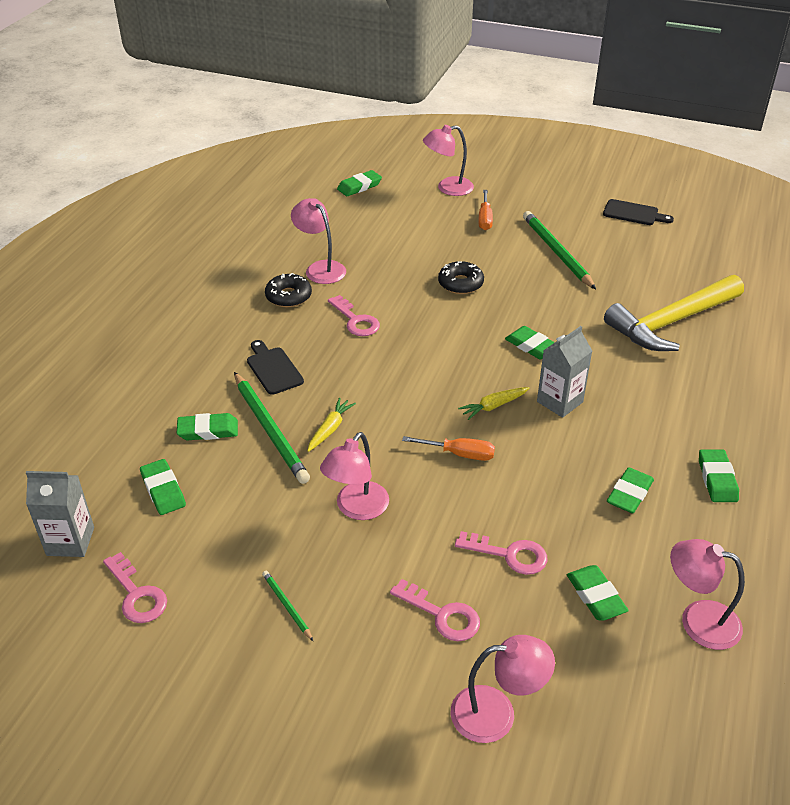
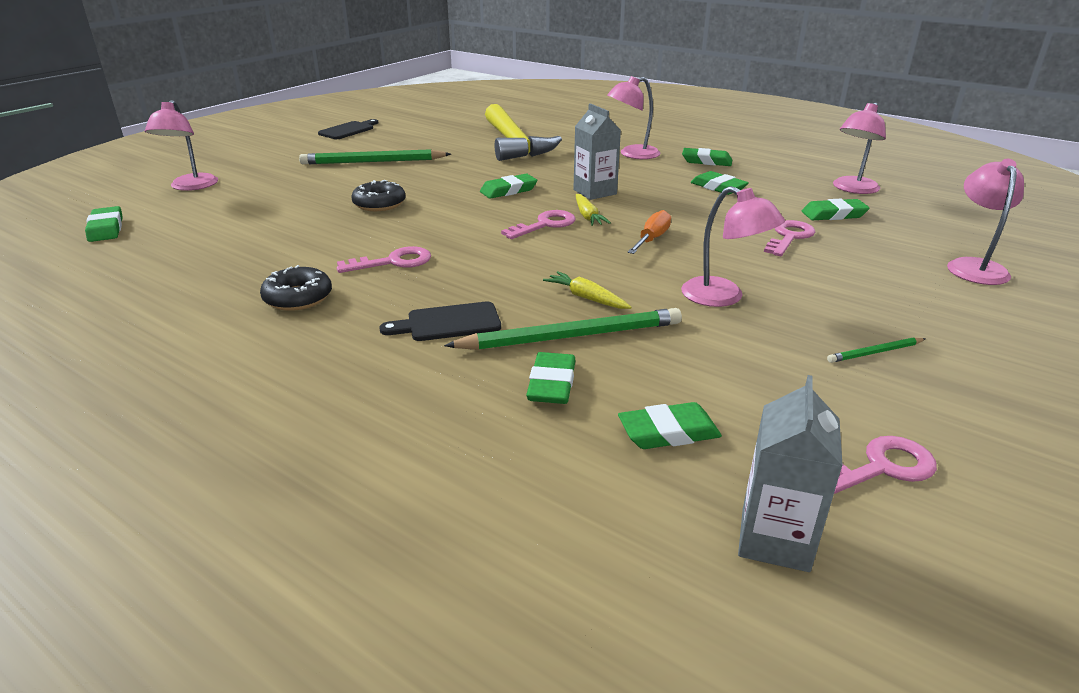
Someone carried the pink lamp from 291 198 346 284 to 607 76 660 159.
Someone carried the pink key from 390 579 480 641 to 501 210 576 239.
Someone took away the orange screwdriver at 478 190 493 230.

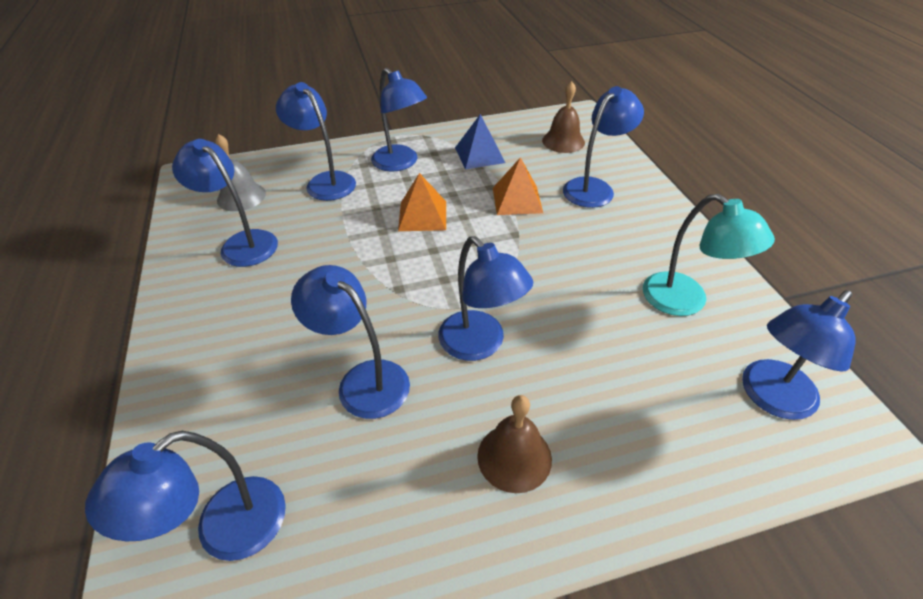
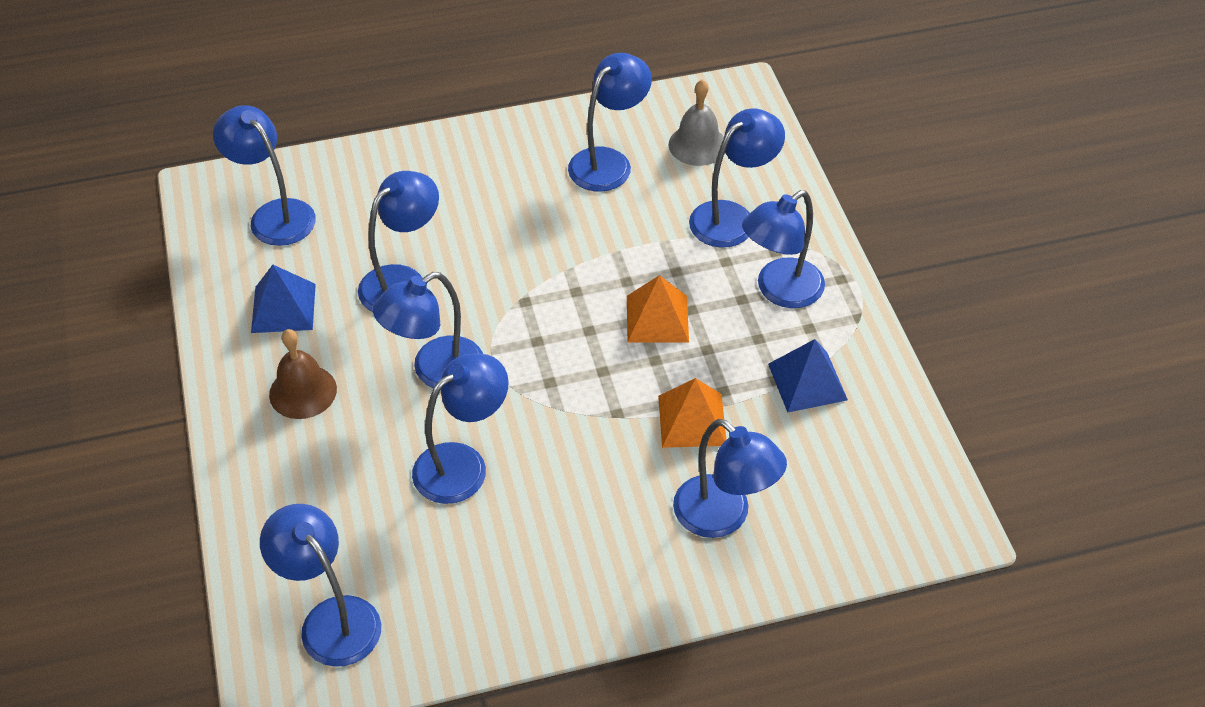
Someone took away the brown bell at 542 81 585 153.
Someone took away the turquoise lamp at 643 194 775 316.
Someone put down the blue pyramid at 251 265 316 333.
Someone put down the blue lamp at 412 354 509 504.

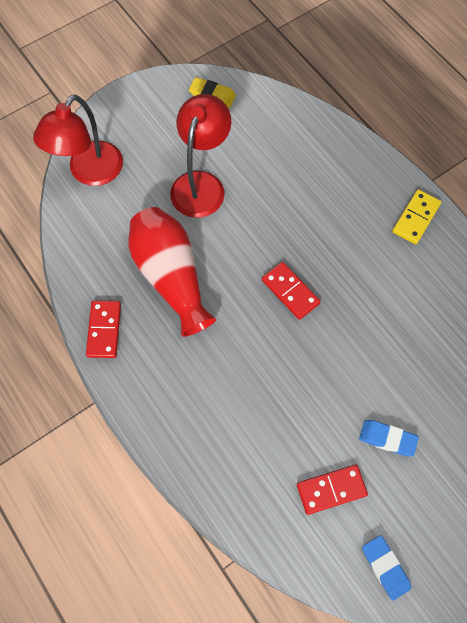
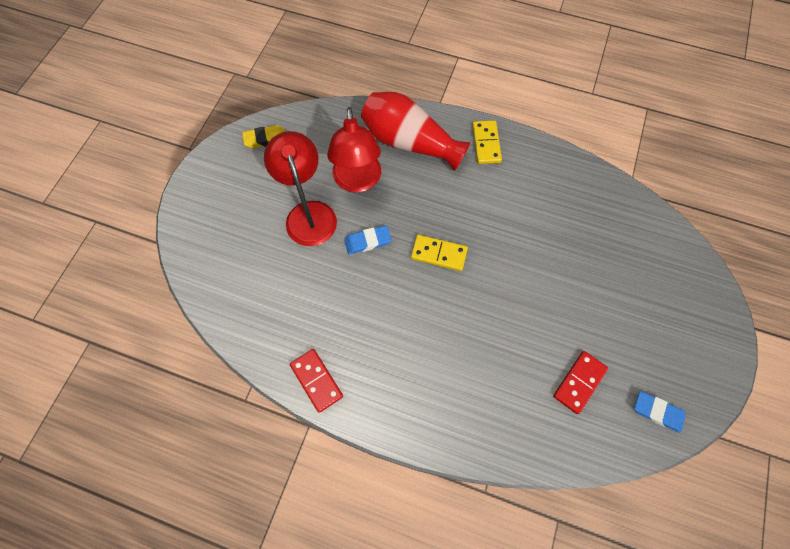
Someone carried the red lamp from 33 94 123 186 to 327 107 381 192.
Someone carried the red vase from 129 207 216 337 to 361 92 470 171.
Someone repainted the red domino at 262 262 321 320, which became the yellow domino at 411 235 468 271.
Someone carried the blue eraser from 359 420 419 457 to 344 225 391 254.

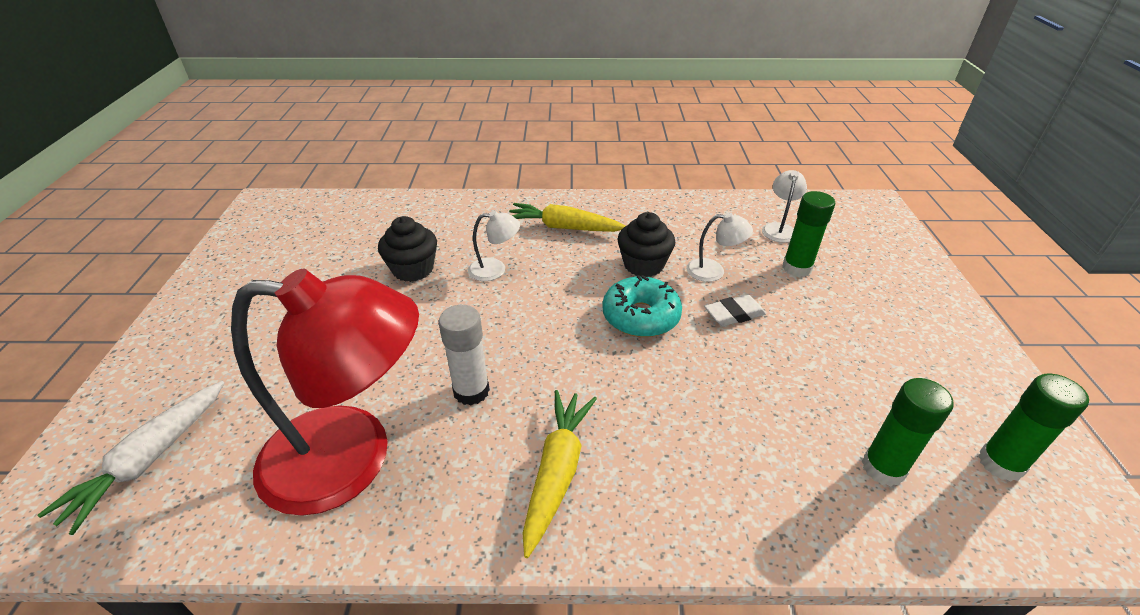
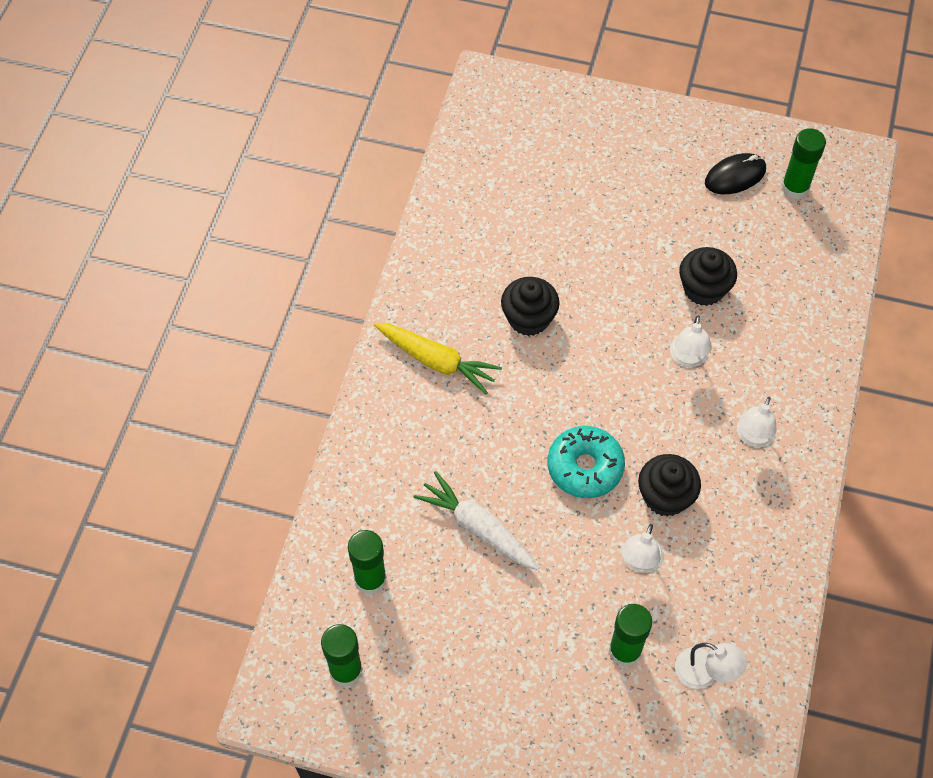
Someone carried the white carrot from 38 381 225 535 to 413 471 540 570.
Someone took away the red lamp at 231 269 419 516.
Someone swapped the white glue stick at 439 305 490 405 for the black cupcake at 501 277 560 336.
Someone swapped the yellow carrot at 509 203 626 232 for the white lamp at 737 397 777 447.
Someone took away the white eraser at 705 294 766 326.
Someone put down the black mouse at 705 153 766 194.
Someone put down the green glue stick at 781 128 826 200.

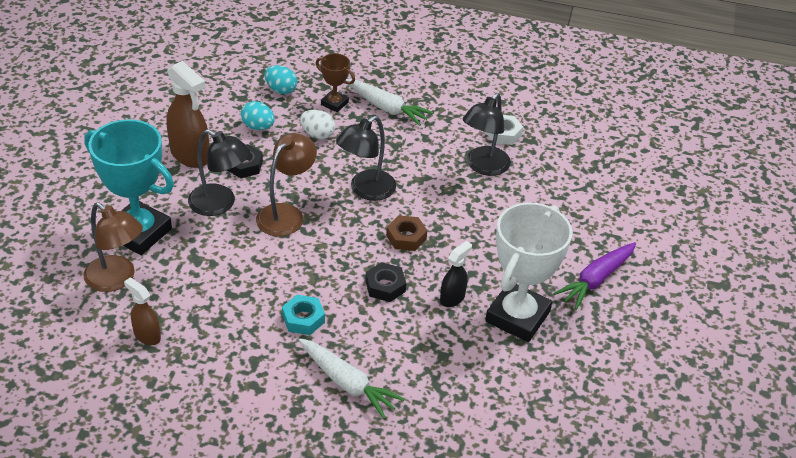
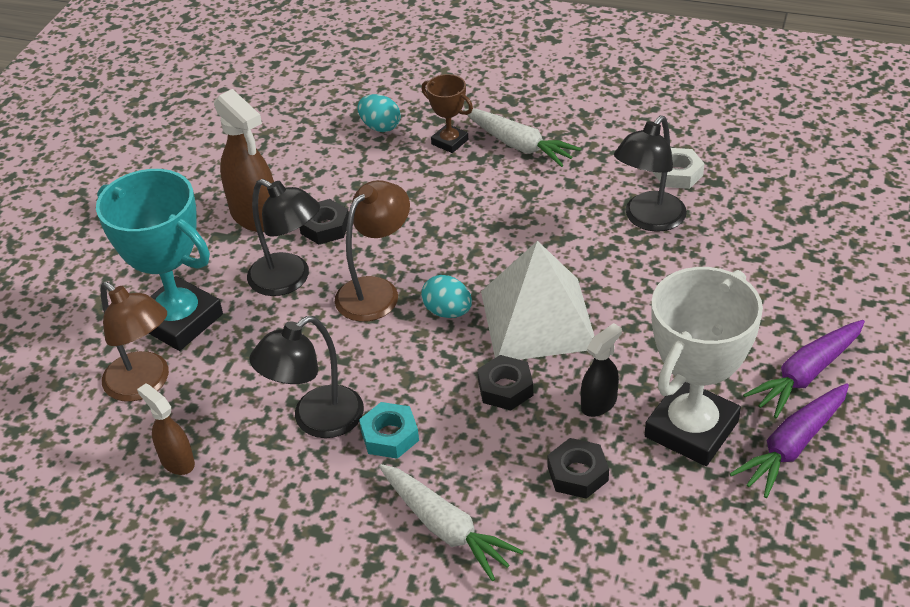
Someone carried the turquoise egg from 241 101 275 130 to 421 275 472 318.
Someone took away the white egg at 300 109 335 139.
Someone carried the black lamp from 336 116 396 201 to 249 316 364 438.
Someone swapped the brown nut at 386 215 427 251 for the white pyramid at 481 241 594 360.
Someone put down the black nut at 548 438 609 499.
Someone put down the purple carrot at 730 383 849 498.

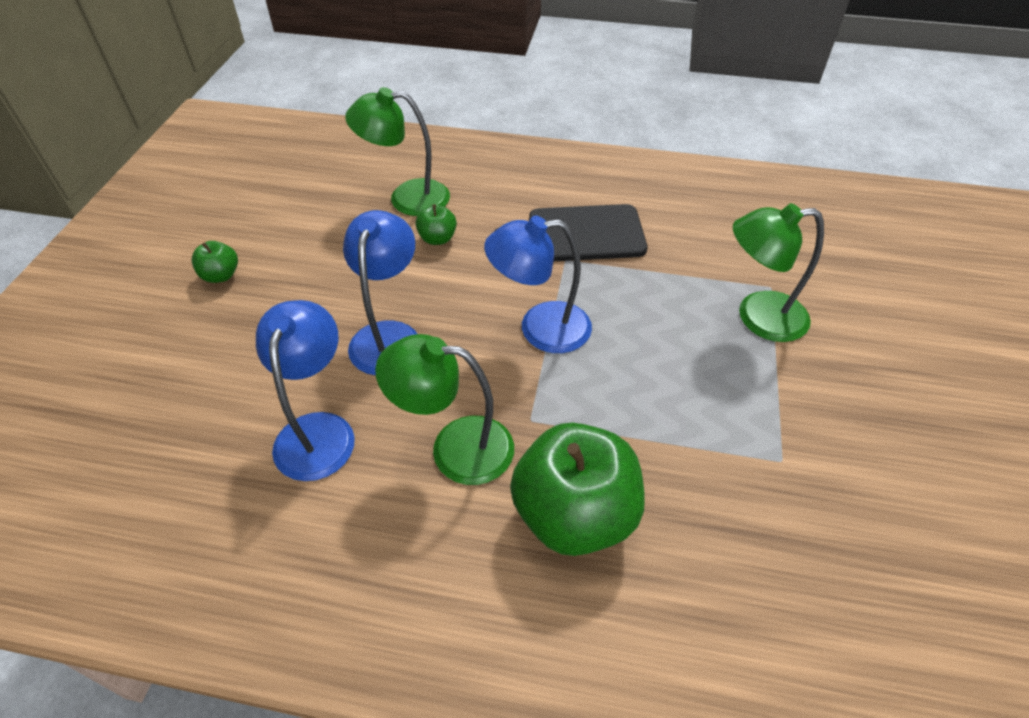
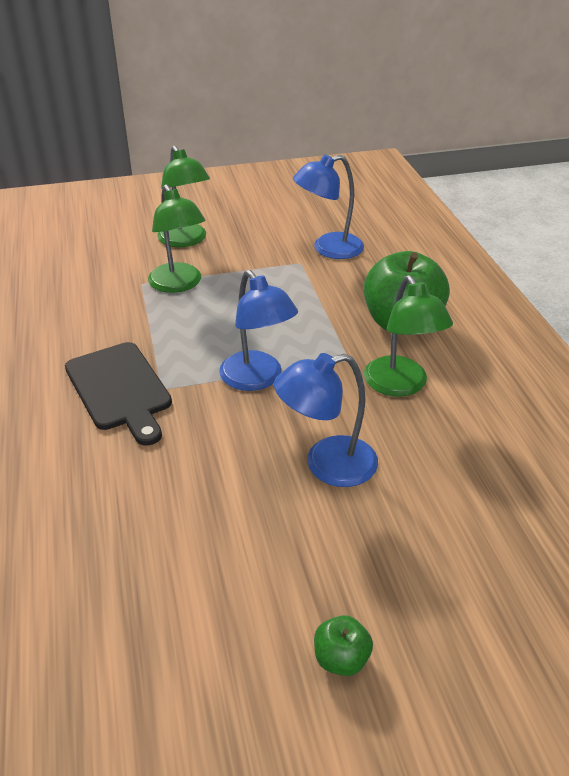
Someone carried the blue lamp from 256 300 355 481 to 293 154 364 259.
Someone carried the green lamp from 345 87 450 216 to 157 145 210 247.
Someone took away the green apple at 416 204 457 245.

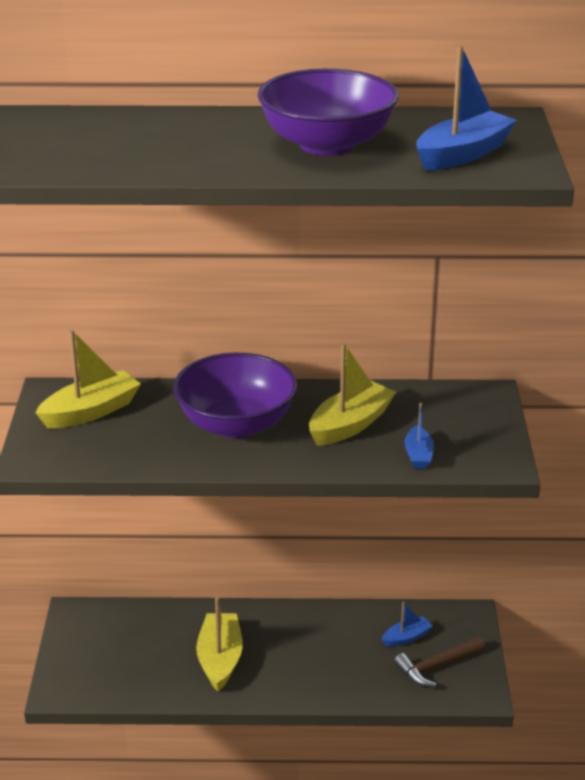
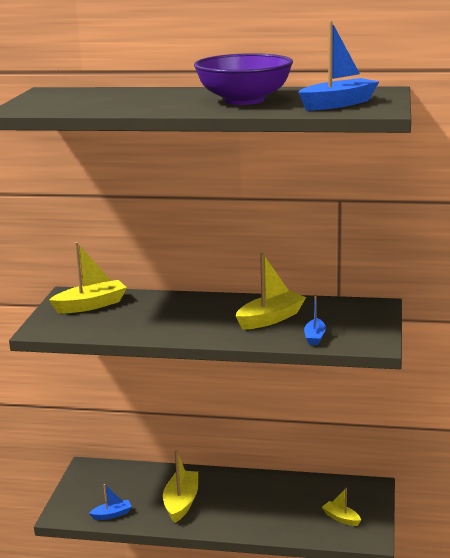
Someone took away the purple bowl at 173 353 297 438.
Someone carried the blue boat from 382 602 432 647 to 89 484 132 520.
Someone swapped the brown hammer at 394 636 486 687 for the yellow boat at 322 488 361 526.

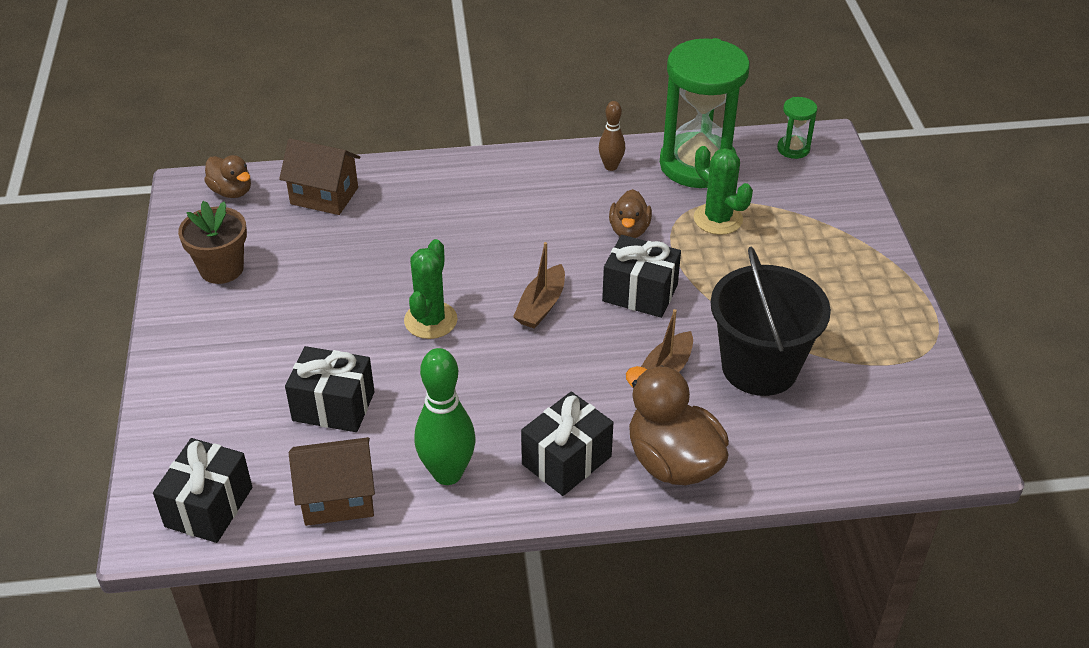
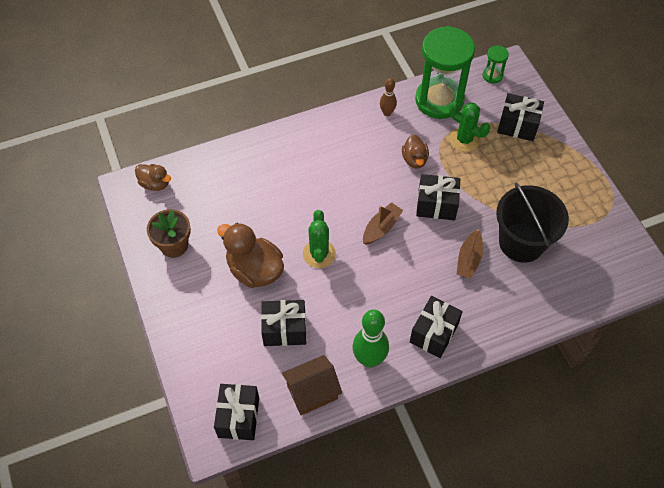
Someone took away the brown house at 279 138 360 215.
Someone rotated the brown boat at 513 242 565 329 by 150 degrees counterclockwise.
Someone carried the brown duck from 626 365 729 485 to 217 223 284 288.
Someone put down the black gift at 497 93 544 141.

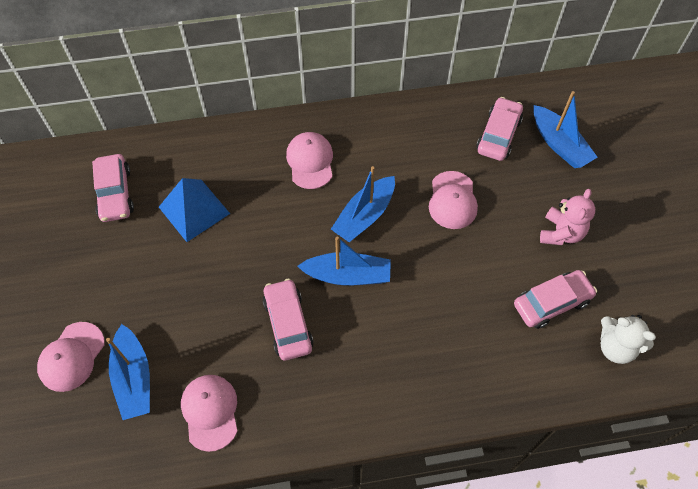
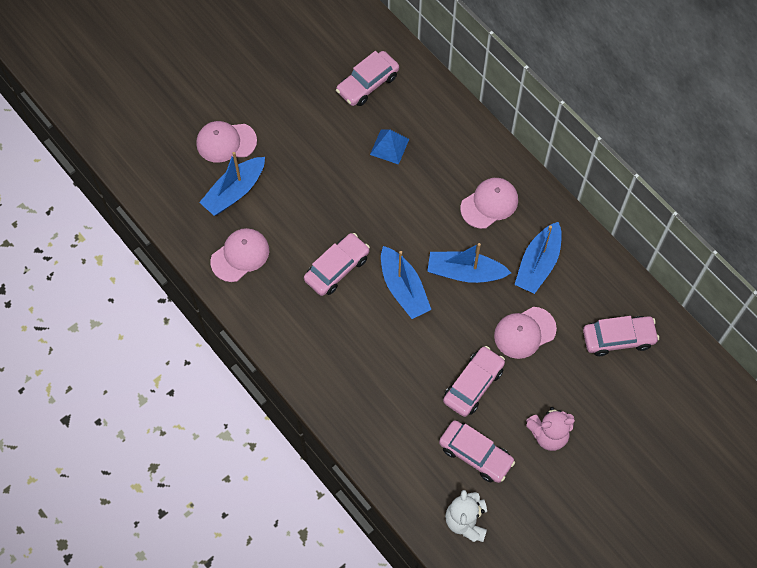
Someone scaled the blue pyramid at 159 178 230 242 by 0.66.
Someone carried the blue boat from 533 91 598 168 to 514 222 562 294.
Someone put down the pink car at 443 346 505 417.

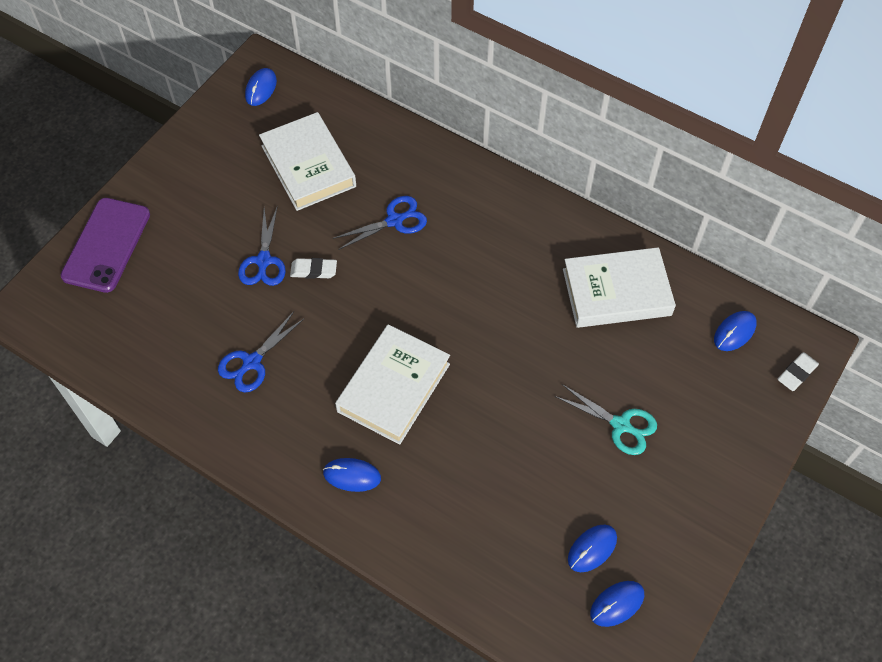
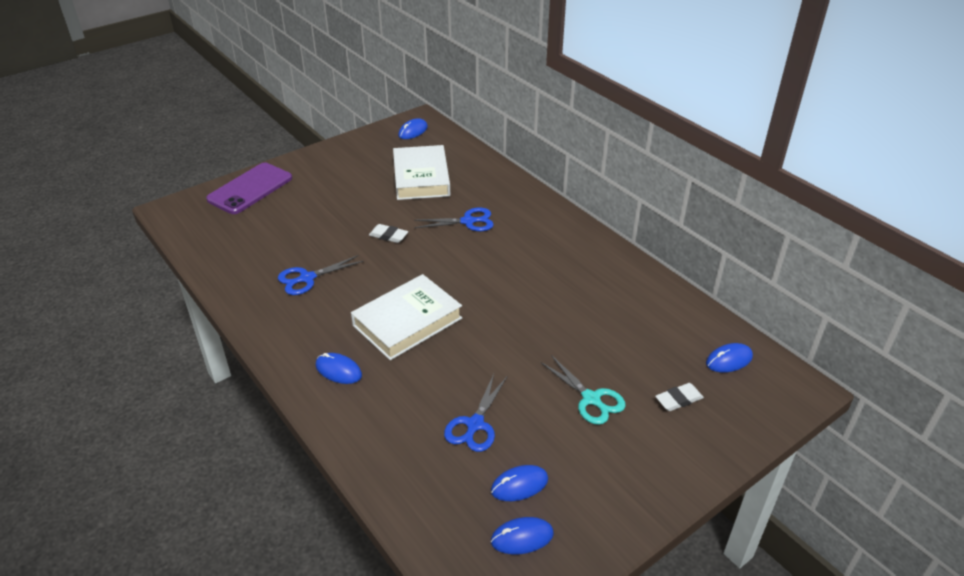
Someone carried the blue scissors from 238 205 286 286 to 444 374 507 452.
Someone took away the white book at 563 247 676 328.
Someone carried the white eraser from 778 352 819 391 to 655 383 704 411.

